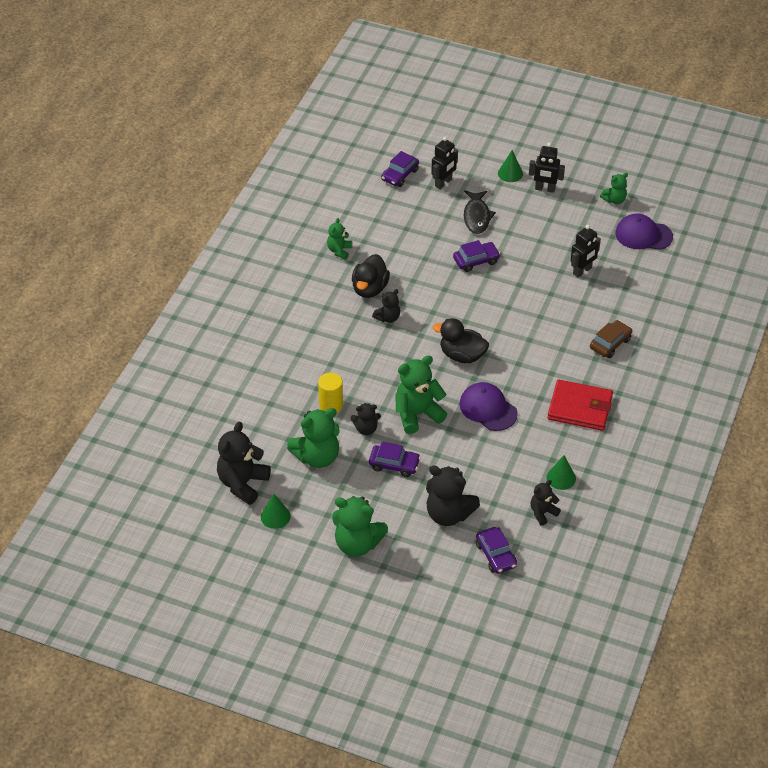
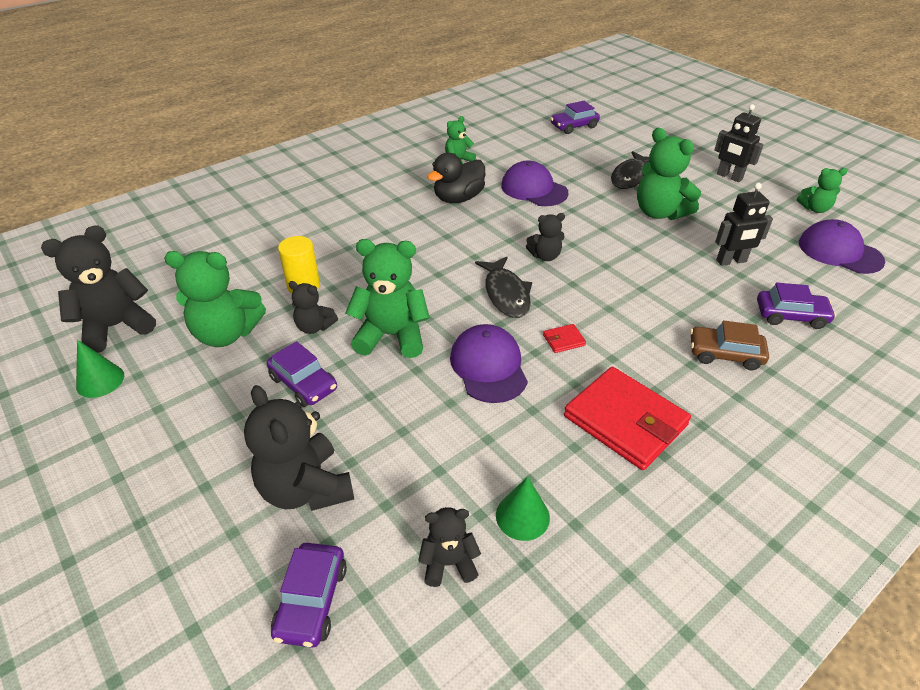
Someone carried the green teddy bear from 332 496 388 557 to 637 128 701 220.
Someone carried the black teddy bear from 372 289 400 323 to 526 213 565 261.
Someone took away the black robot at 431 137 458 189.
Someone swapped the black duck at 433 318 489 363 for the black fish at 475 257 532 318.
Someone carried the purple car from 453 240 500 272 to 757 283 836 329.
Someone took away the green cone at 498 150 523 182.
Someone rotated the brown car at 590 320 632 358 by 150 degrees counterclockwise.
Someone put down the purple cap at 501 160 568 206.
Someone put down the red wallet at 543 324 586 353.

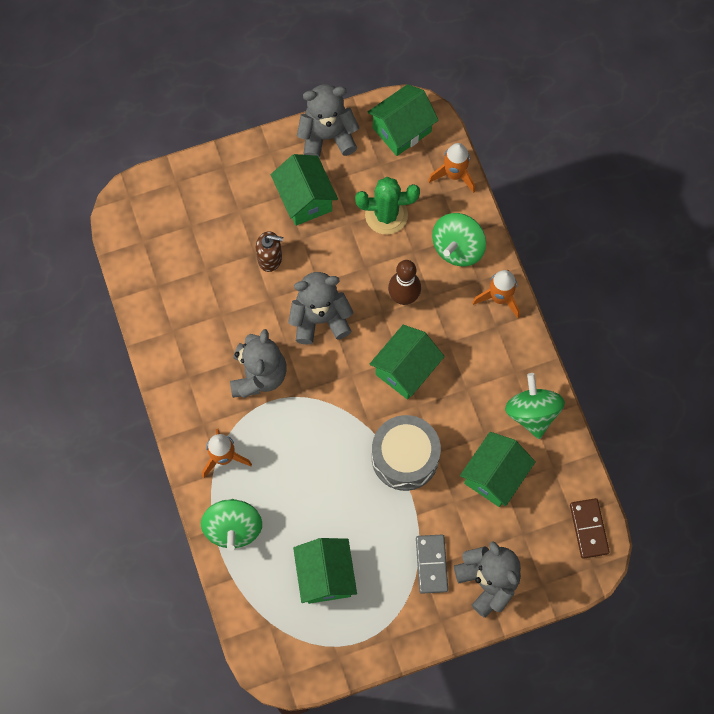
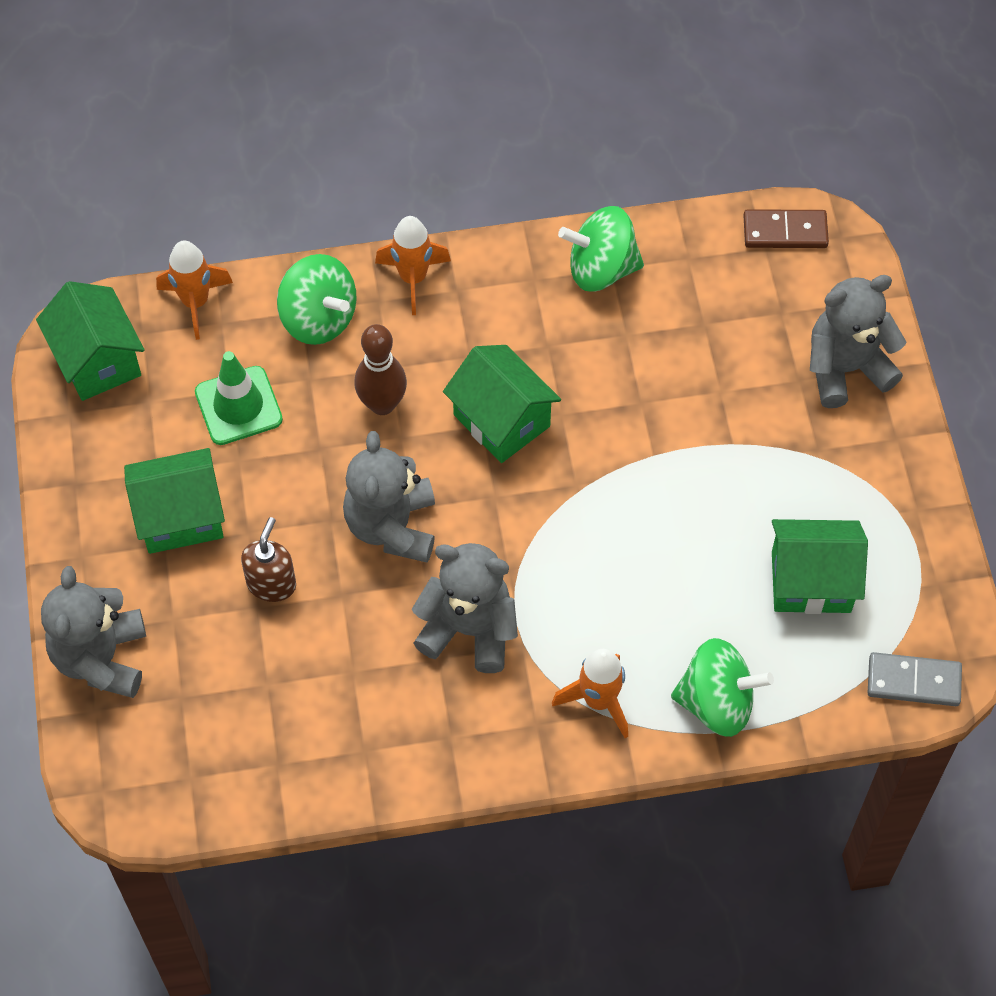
Someone carried the grey teddy bear from 297 84 359 158 to 41 566 146 698.
Someone swapped the green cactus at 355 177 420 235 for the green traffic cone at 195 351 283 445.
Someone took away the grey drum at 372 415 441 491.
Someone carried the grey domino from 416 535 448 594 to 868 652 962 706.
Someone took away the green house at 460 432 536 507.

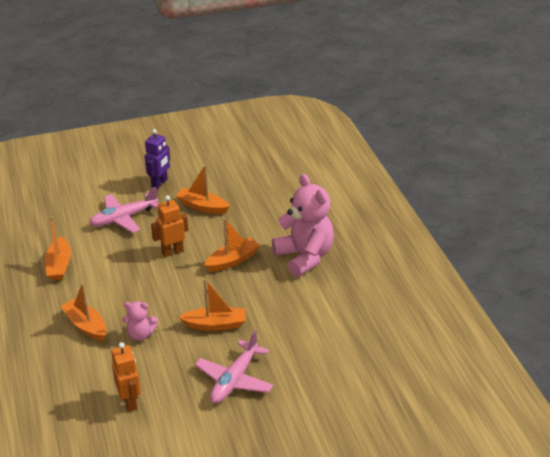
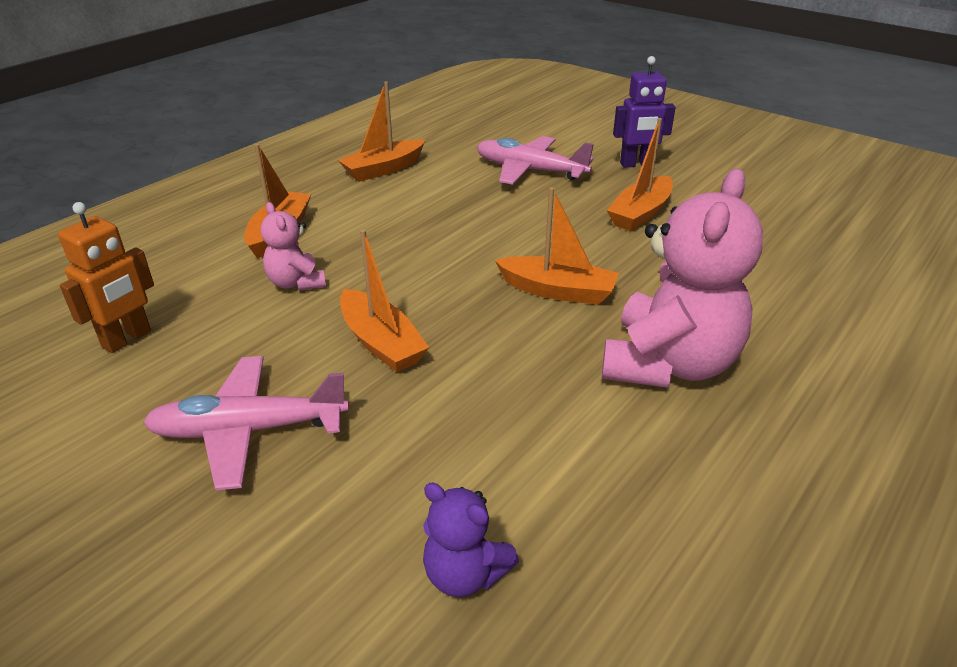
Someone took away the orange robot at 151 196 188 257.
Someone rotated the orange boat at 176 165 230 214 by 135 degrees counterclockwise.
Someone put down the purple teddy bear at 423 483 519 597.

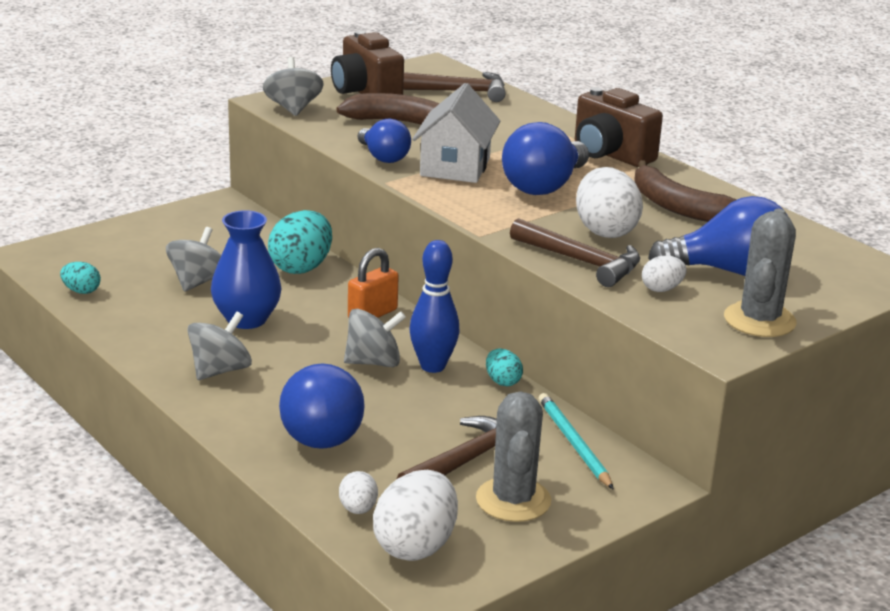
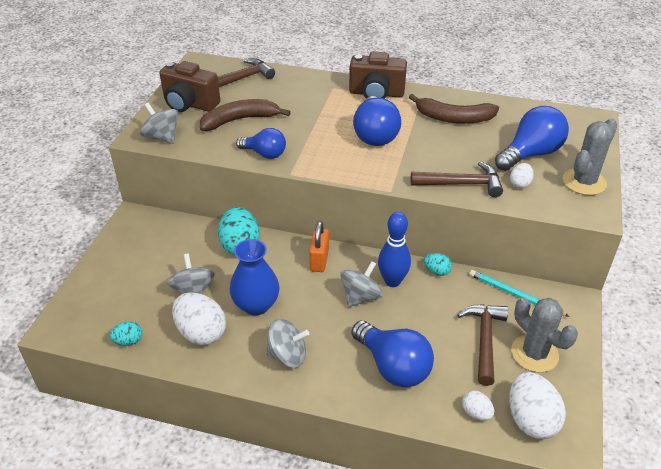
Someone rotated the grey spinning top at 187 311 252 380 by 90 degrees clockwise.
Someone took away the white house at 412 83 500 183.
Someone carried the white egg from 576 167 643 238 to 172 293 226 345.
Someone rotated the grey cactus at 724 209 797 337 by 60 degrees clockwise.

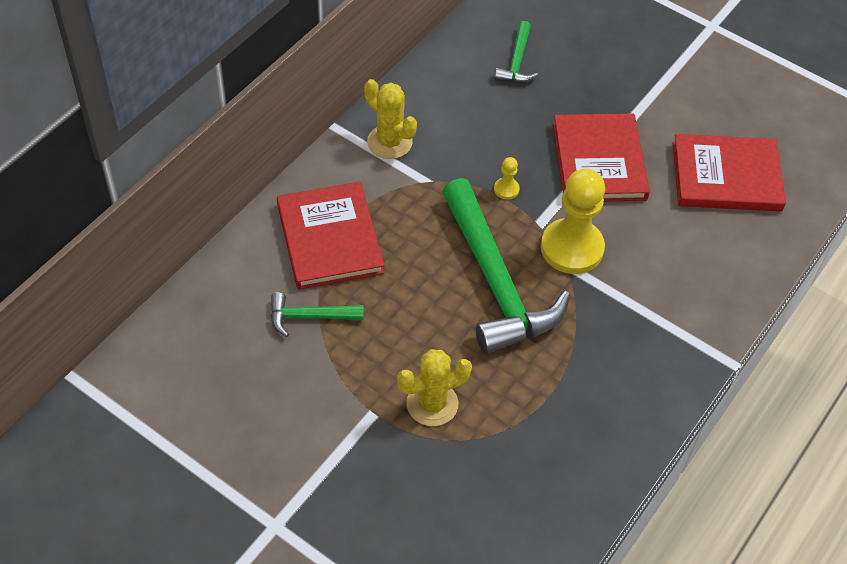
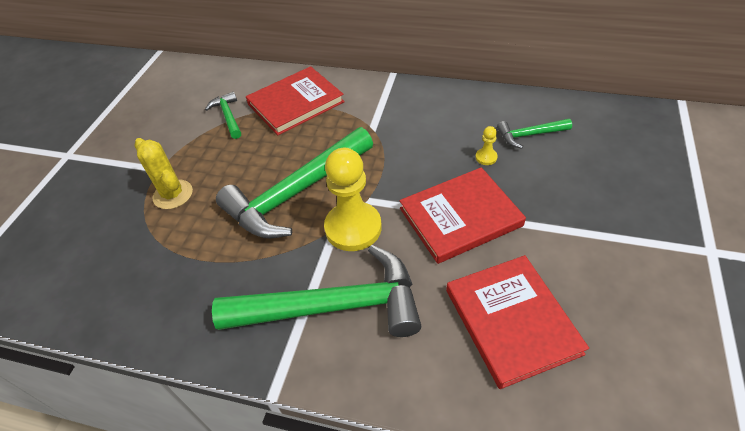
Someone took away the yellow cactus at 364 79 417 159.
Someone carried the yellow pawn from 494 157 520 200 to 475 126 498 165.
Someone put down the green hammer at 212 245 421 337.

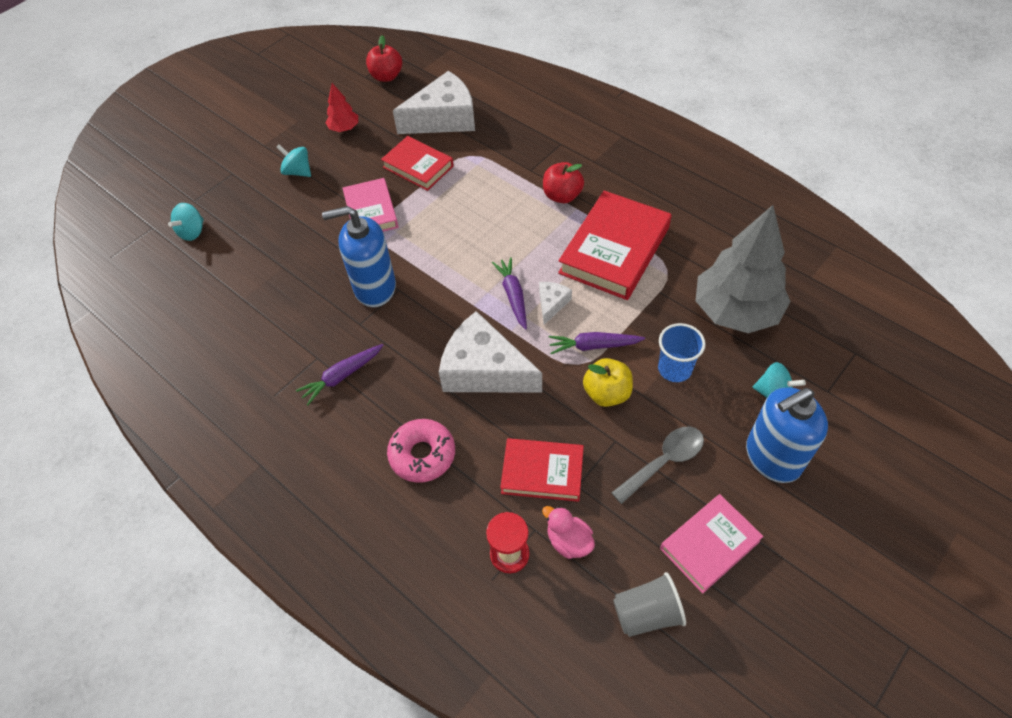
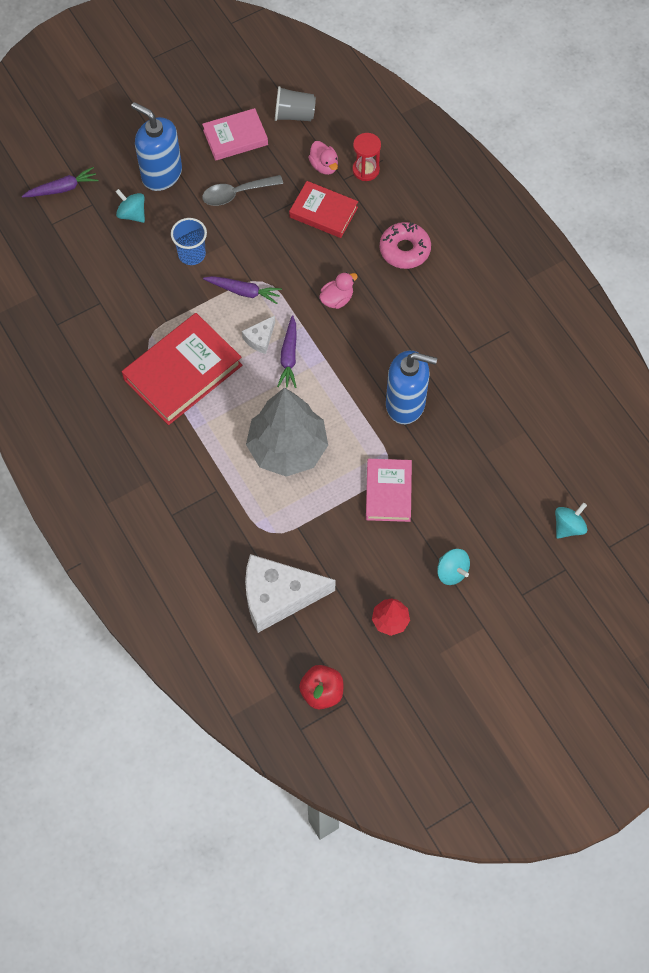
Someone carried the purple carrot from 296 344 383 405 to 22 167 99 198.
Someone took away the red book at 381 136 454 191.
Someone swapped the white cheese at 439 311 542 393 for the pink duck at 319 272 358 309.
Someone took away the red apple at 543 162 584 203.
Someone took away the yellow apple at 583 358 633 407.
Someone carried the grey tree from 696 205 791 333 to 246 388 328 477.
Someone rotated the blue soap dispenser at 746 387 828 483 by 135 degrees counterclockwise.

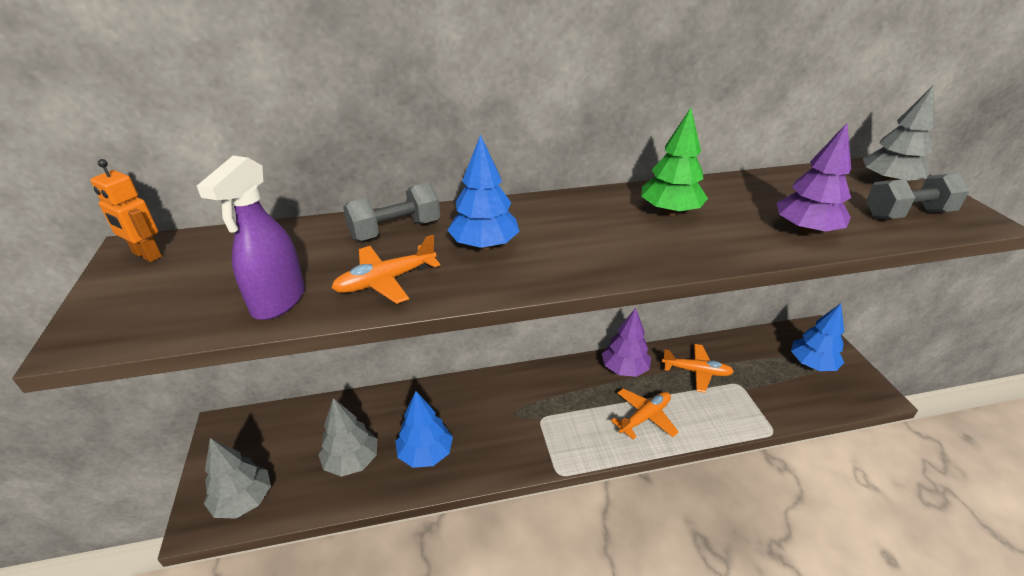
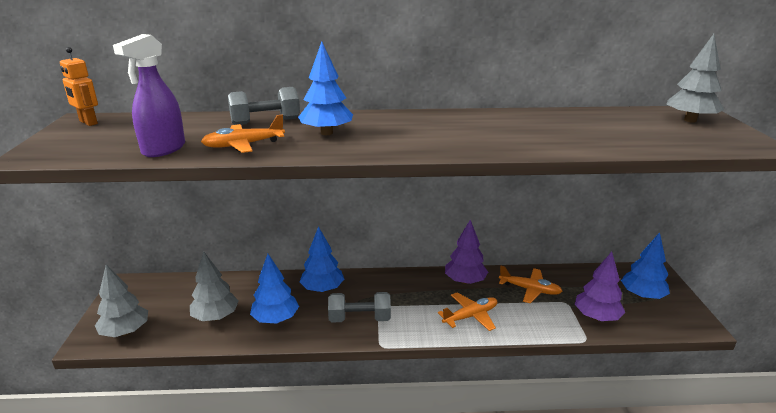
Someone took away the green tree at 641 108 708 216.
Someone carried the purple tree from 777 123 851 235 to 575 252 625 321.
Someone carried the grey dumbbell from 866 173 969 219 to 328 292 391 322.
Someone put down the blue tree at 300 226 344 292.

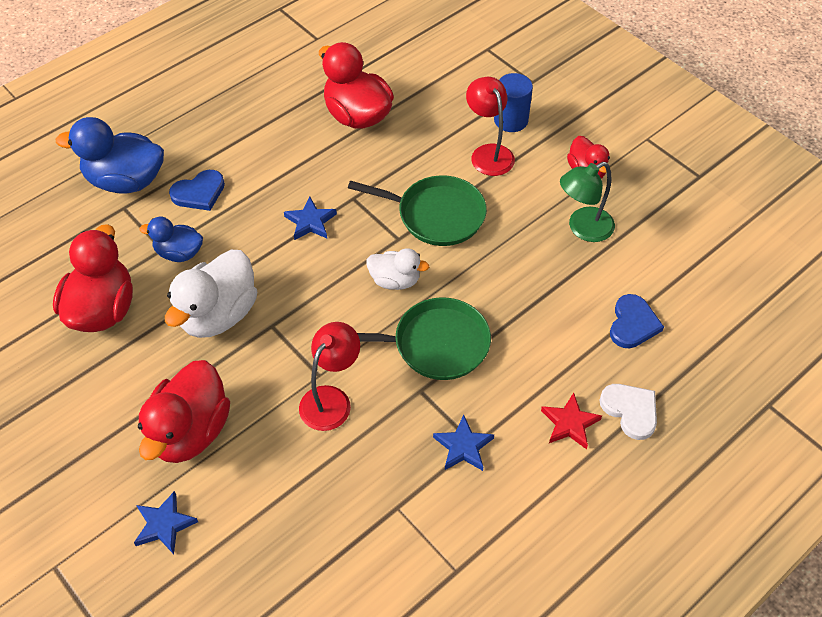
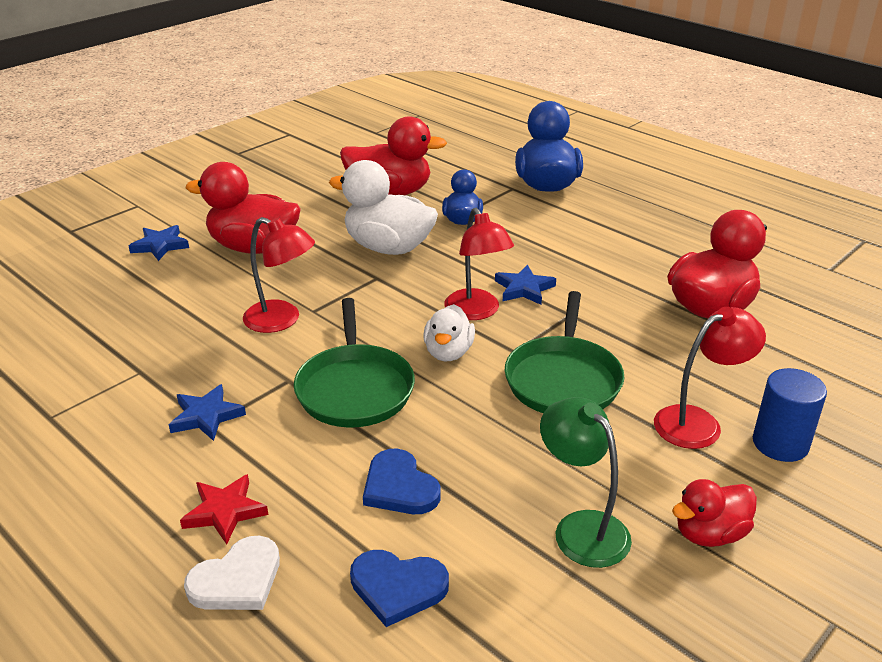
Someone carried the blue heart from 169 170 225 211 to 363 449 440 514.
Someone put down the red lamp at 444 208 514 320.

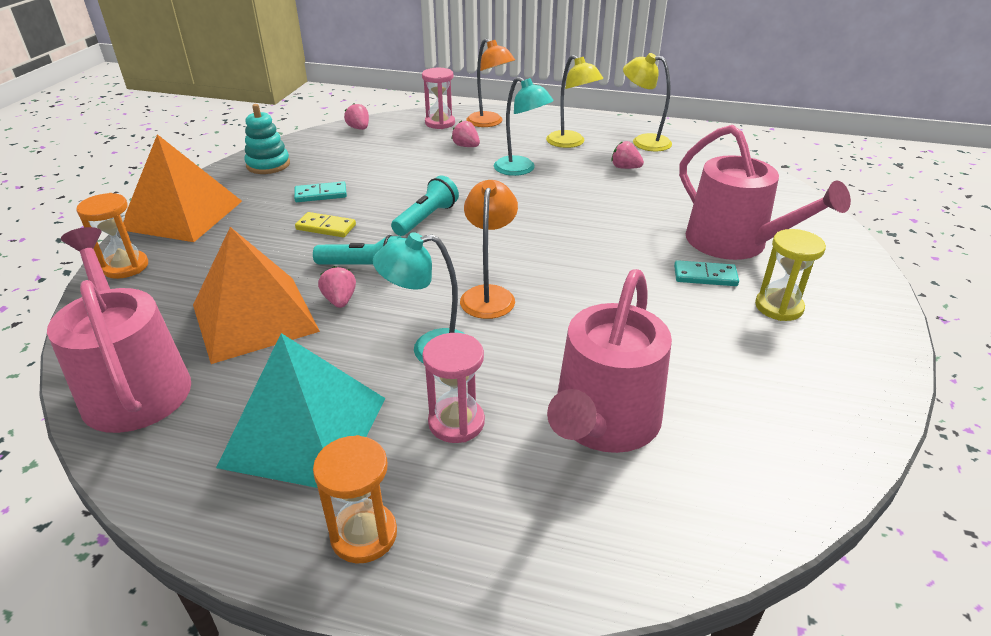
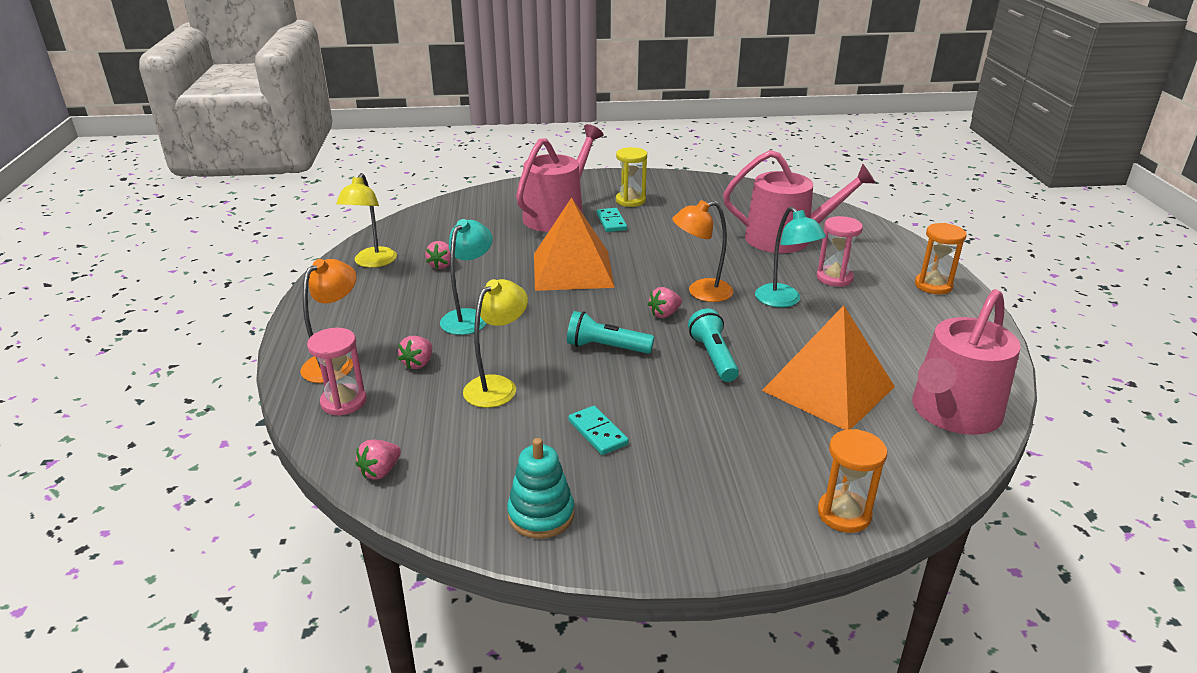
Someone carried the orange pyramid from 124 134 242 242 to 534 198 615 291.
Someone took away the turquoise pyramid at 216 333 386 488.
Someone took away the yellow domino at 295 212 356 237.
Someone carried the pink strawberry from 318 266 356 308 to 648 287 682 318.
Someone carried the yellow lamp from 546 55 603 148 to 463 279 528 408.

